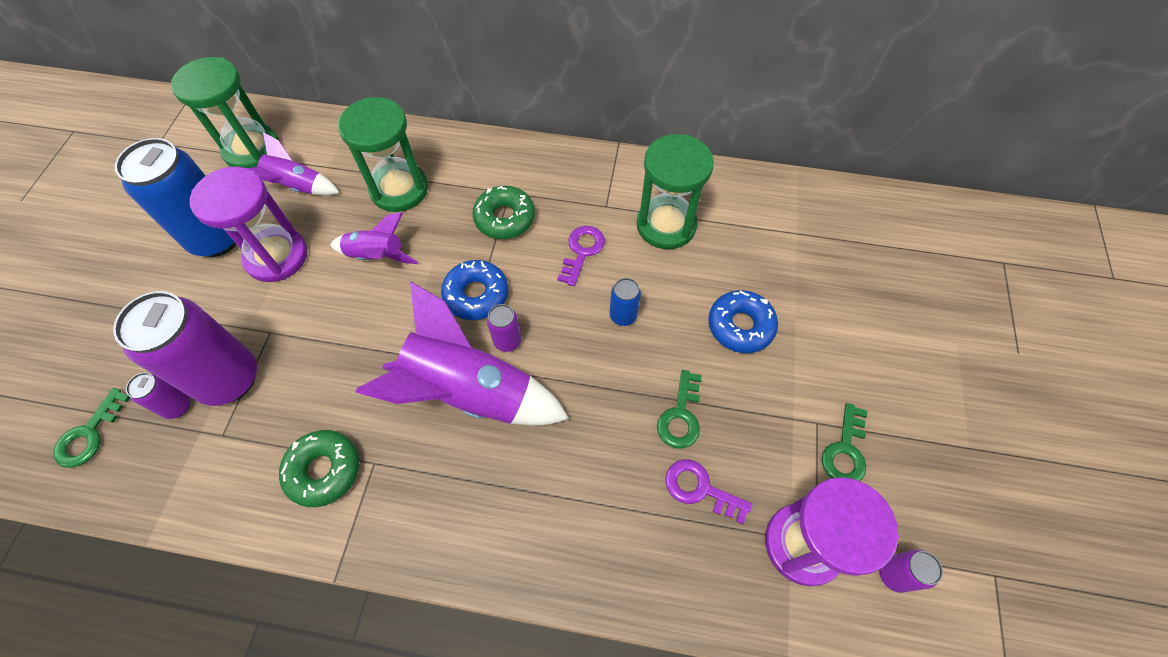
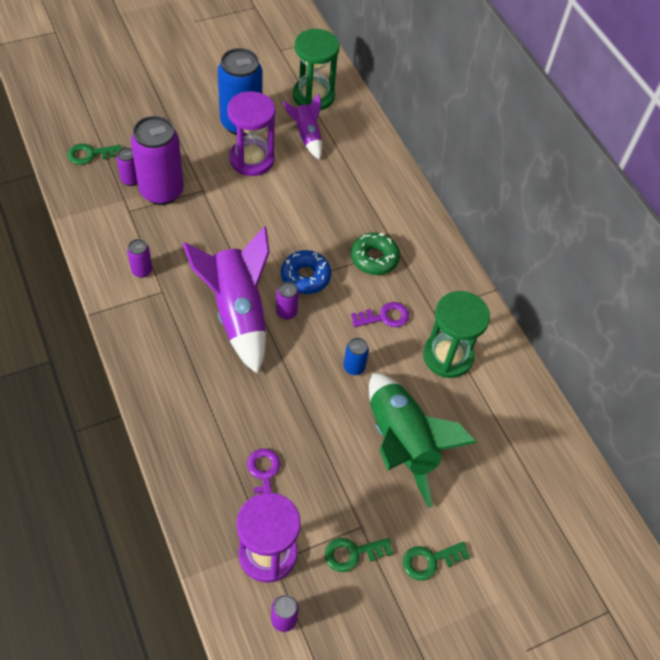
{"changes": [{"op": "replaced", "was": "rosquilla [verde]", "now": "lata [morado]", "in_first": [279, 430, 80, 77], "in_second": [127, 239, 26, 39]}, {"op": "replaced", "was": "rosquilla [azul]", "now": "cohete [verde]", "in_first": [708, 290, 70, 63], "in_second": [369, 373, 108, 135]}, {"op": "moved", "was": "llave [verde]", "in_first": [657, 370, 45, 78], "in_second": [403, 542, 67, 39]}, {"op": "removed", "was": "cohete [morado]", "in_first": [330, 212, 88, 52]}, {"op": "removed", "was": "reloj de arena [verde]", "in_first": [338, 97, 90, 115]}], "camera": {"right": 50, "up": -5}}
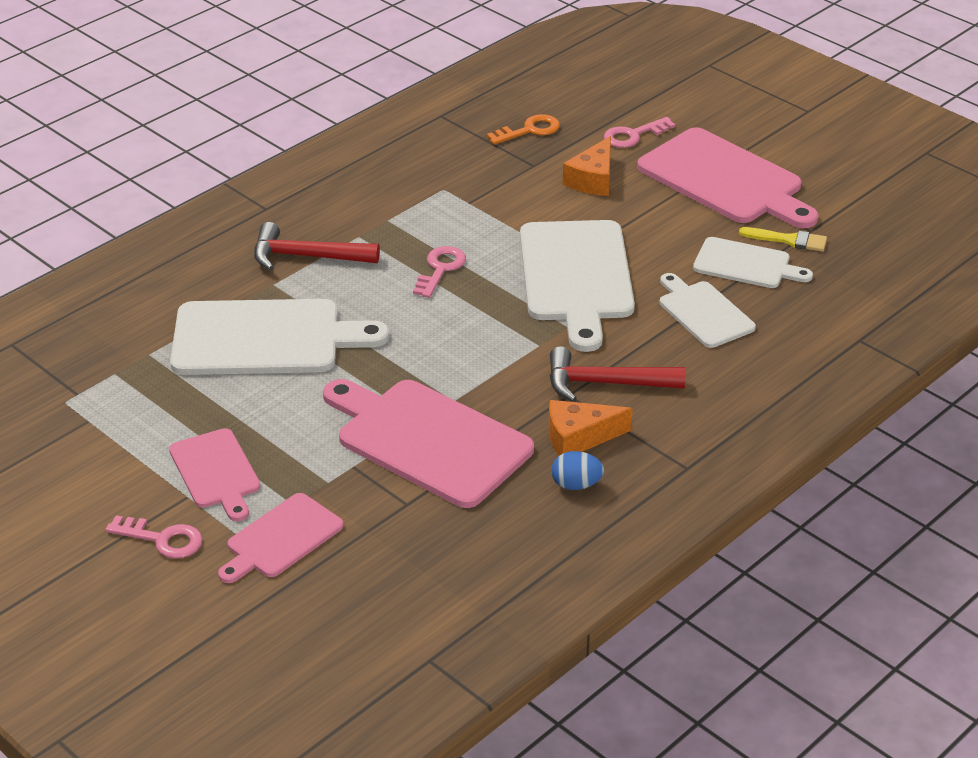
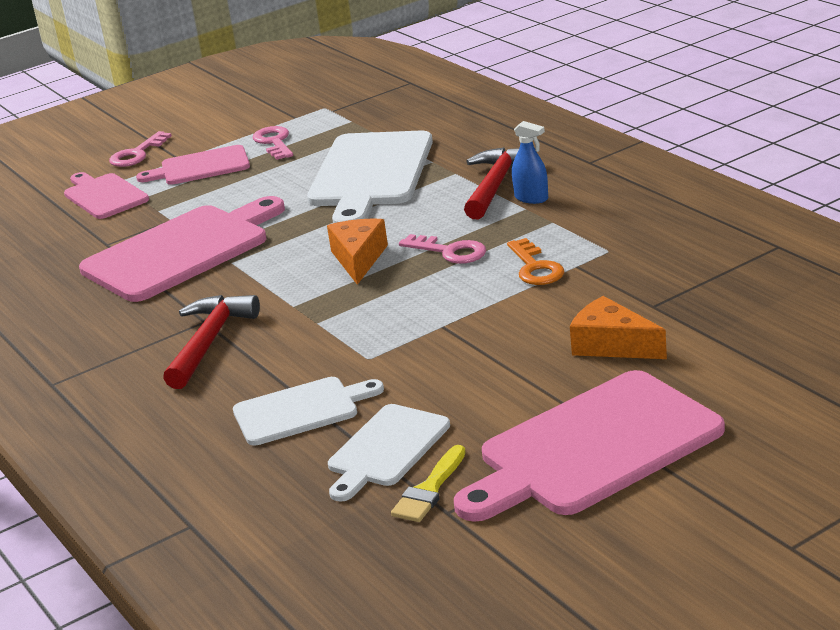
{"changes": [{"op": "moved", "was": "llave [rosa]", "in_first": [604, 117, 71, 31], "in_second": [253, 126, 40, 34]}, {"op": "moved", "was": "queso [naranja]", "in_first": [549, 400, 84, 56], "in_second": [327, 219, 61, 66]}, {"op": "moved", "was": "llave [naranja]", "in_first": [487, 114, 73, 31], "in_second": [507, 238, 57, 47]}, {"op": "added", "now": "pulverizador [azul]", "in_second": [512, 121, 36, 83]}, {"op": "removed", "was": "tabla de cortar [blanco]", "in_first": [520, 220, 115, 132]}, {"op": "removed", "was": "huevo [azul]", "in_first": [552, 451, 52, 39]}], "camera": {"right": 105, "up": -10}}
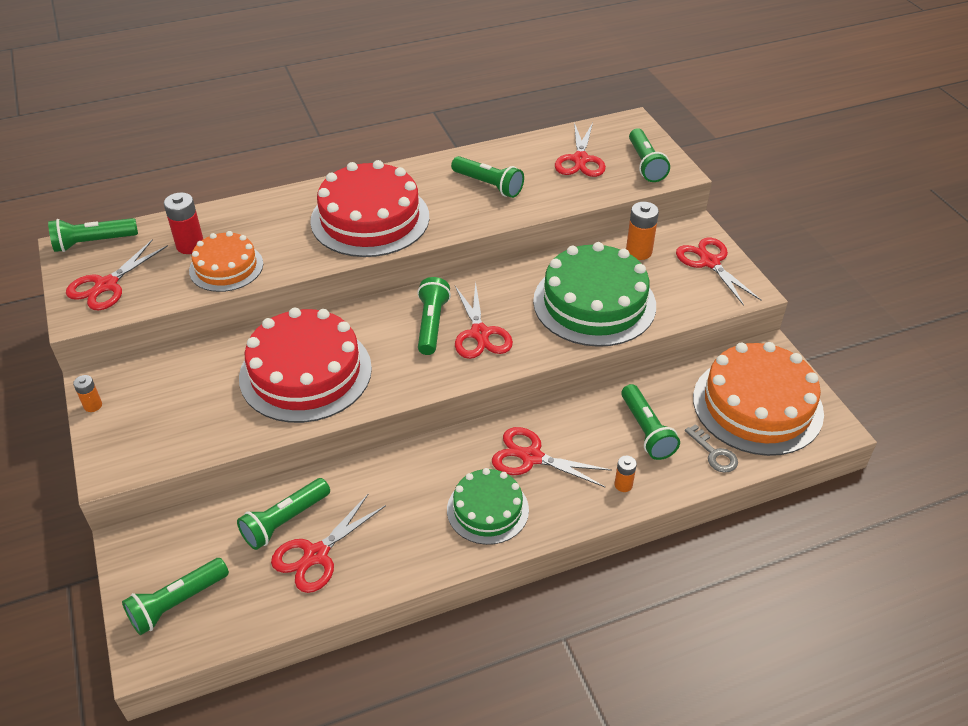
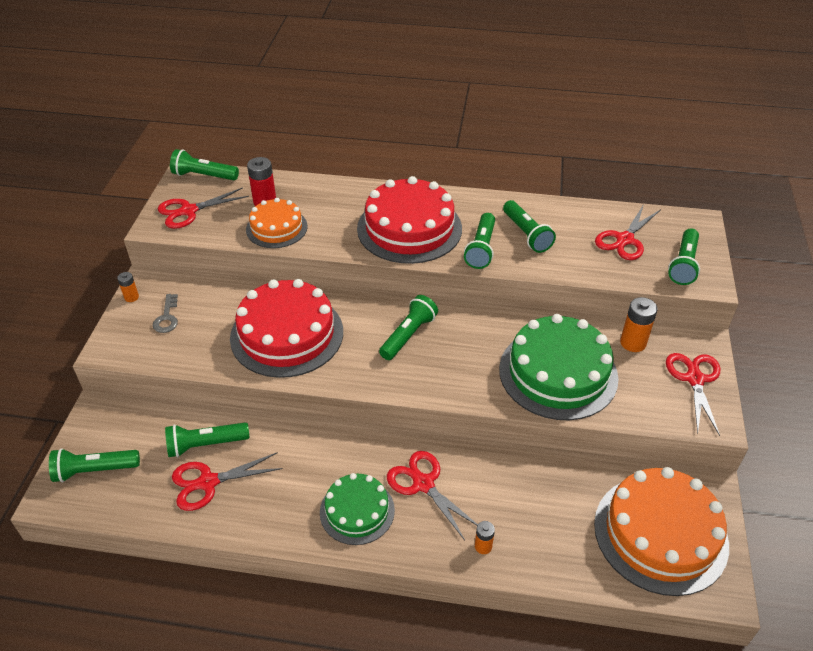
{"changes": [{"op": "moved", "was": "llave [gris]", "in_first": [685, 424, 53, 49], "in_second": [153, 294, 25, 39]}, {"op": "moved", "was": "lámpara de mano [verde]", "in_first": [621, 384, 59, 76], "in_second": [464, 213, 31, 56]}, {"op": "removed", "was": "tijeras [rojo]", "in_first": [455, 282, 58, 77]}], "camera": {"right": 30, "up": 0}}
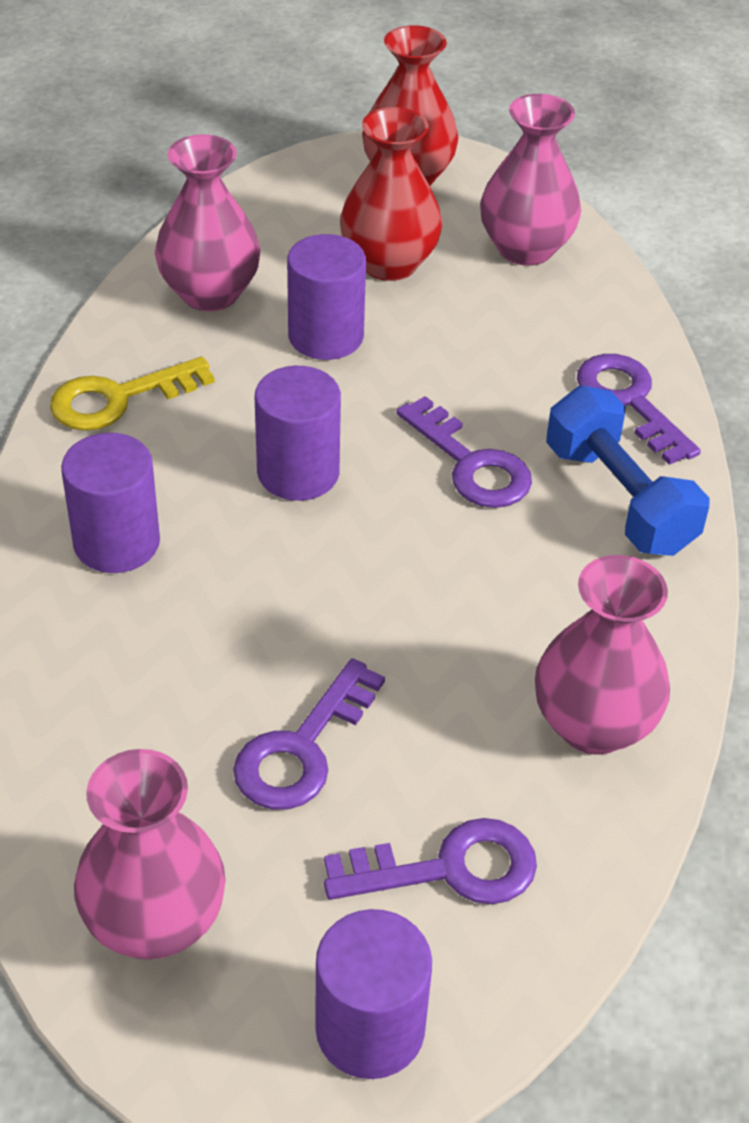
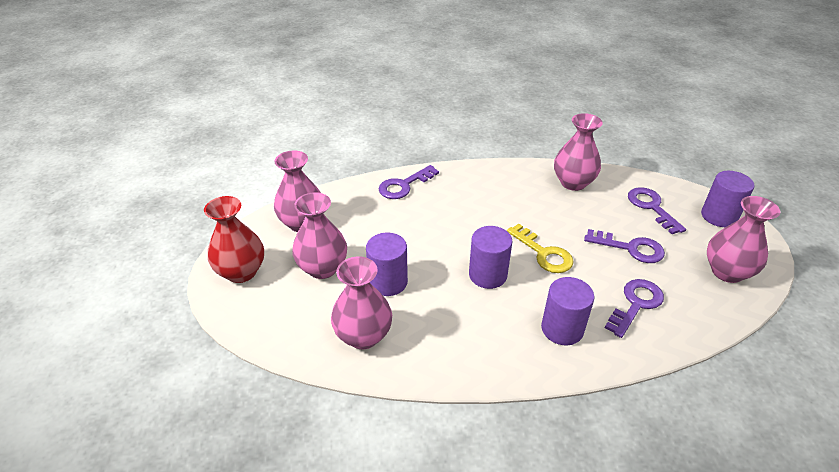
{"changes": [{"op": "recoloured", "was": "florero [rojo]", "now": "florero [rosa]", "in_first": [340, 107, 102, 174], "in_second": [292, 192, 55, 87]}, {"op": "moved", "was": "llave [amarillo]", "in_first": [50, 357, 165, 74], "in_second": [507, 224, 67, 49]}, {"op": "moved", "was": "llave [morado]", "in_first": [396, 396, 136, 112], "in_second": [605, 279, 59, 59]}, {"op": "removed", "was": "mancuerna [azul]", "in_first": [546, 386, 164, 170]}], "camera": {"right": -100, "up": -5}}
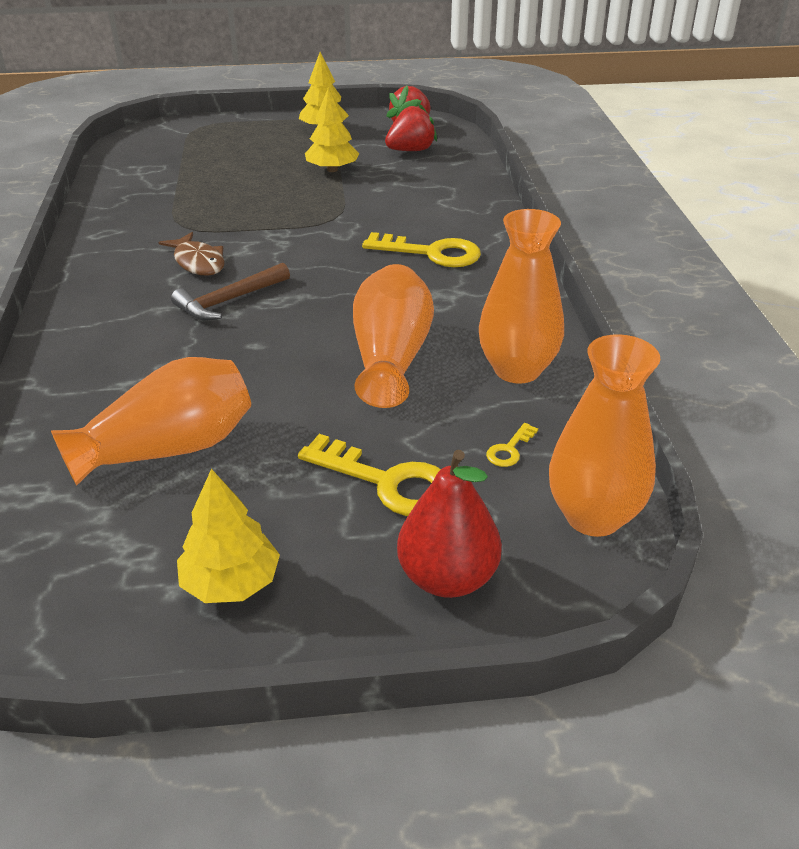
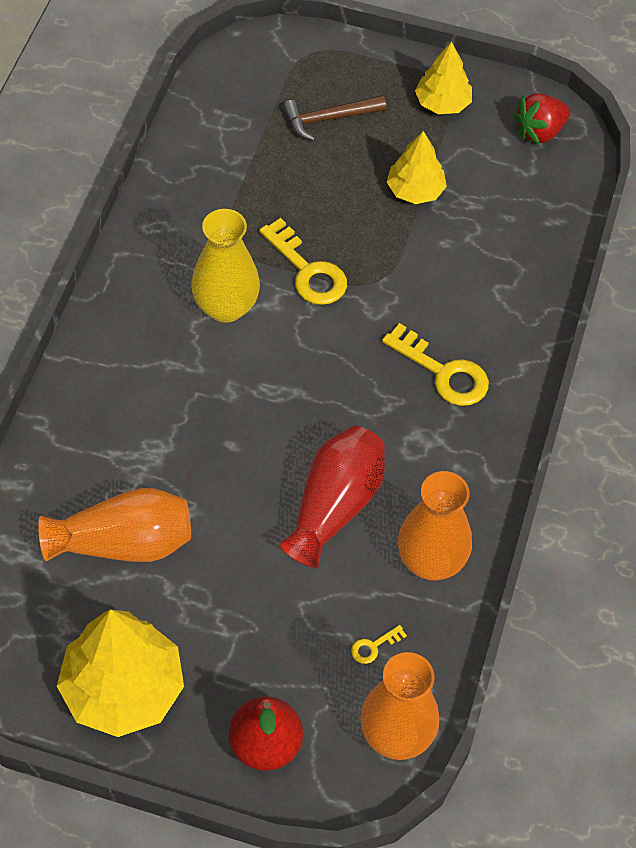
{"changes": [{"op": "resized", "was": "árbol [amarillo]", "in_first": [177, 469, 103, 134], "in_second": [57, 609, 127, 128], "ratio": 1.74}, {"op": "replaced", "was": "pez [marrón]", "now": "florero [amarillo]", "in_first": [159, 232, 66, 44], "in_second": [191, 209, 69, 114]}, {"op": "moved", "was": "llave [amarillo]", "in_first": [298, 434, 143, 82], "in_second": [259, 218, 88, 87]}, {"op": "recoloured", "was": "florero [naranja]", "now": "florero [rojo]", "in_first": [353, 264, 81, 144], "in_second": [279, 426, 106, 142]}, {"op": "moved", "was": "martillo [marrón]", "in_first": [171, 263, 119, 57], "in_second": [283, 95, 103, 46]}, {"op": "removed", "was": "fresa [rojo]", "in_first": [385, 104, 52, 47]}], "camera": {"right": 20, "up": 20}}
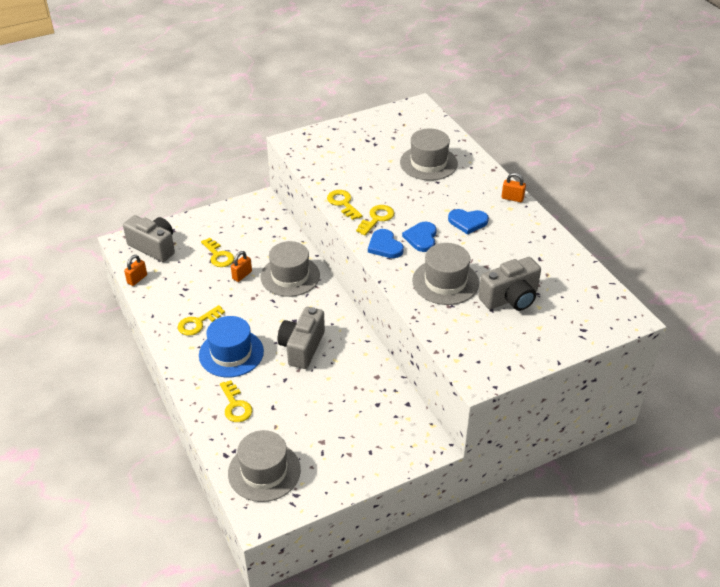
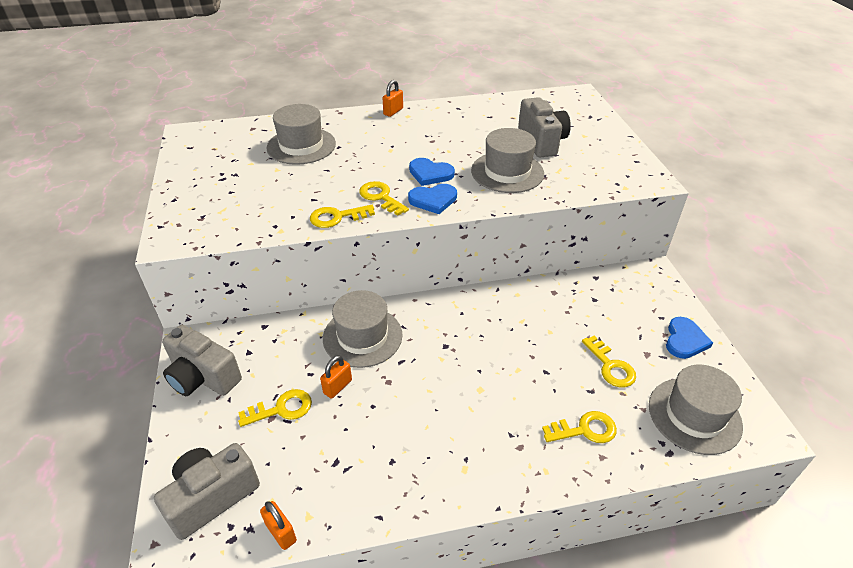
{"changes": [{"op": "moved", "was": "cámara [gris]", "in_first": [277, 307, 48, 62], "in_second": [162, 325, 80, 71]}, {"op": "turned", "was": "candado [naranja]", "in_first": [231, 251, 21, 31], "in_second": [320, 355, 32, 44], "clockwise": 75}, {"op": "moved", "was": "llave [amarillo]", "in_first": [178, 305, 47, 31], "in_second": [582, 336, 54, 51]}, {"op": "moved", "was": "corazón [azul]", "in_first": [448, 209, 41, 26], "in_second": [666, 317, 47, 42]}, {"op": "removed", "was": "sombrero [azul]", "in_first": [199, 316, 65, 61]}], "camera": {"right": -75, "up": 0}}
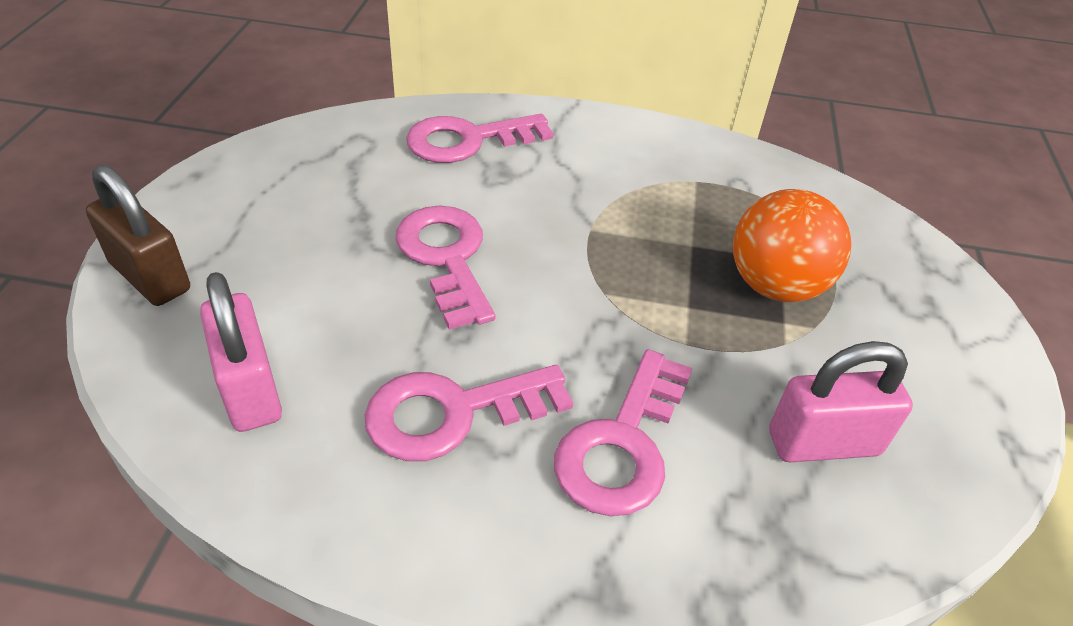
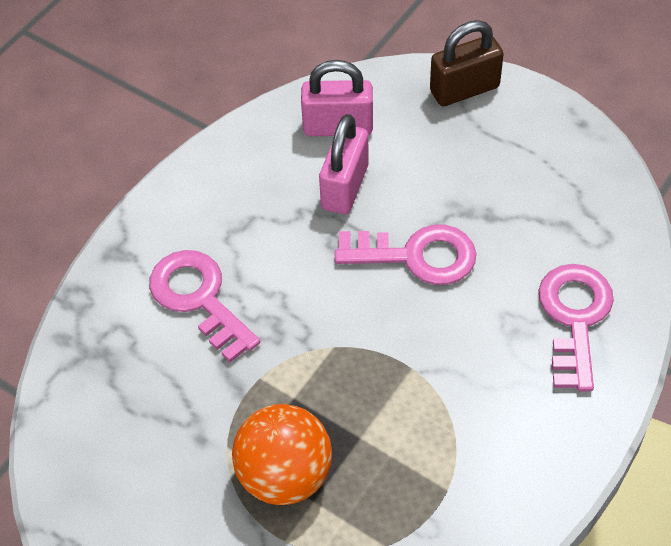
{"changes": [{"op": "moved", "was": "candado [rosa]", "in_first": [769, 341, 144, 121], "in_second": [319, 114, 50, 100]}, {"op": "removed", "was": "llave [rosa]", "in_first": [364, 365, 209, 96]}], "camera": {"right": 120, "up": 10}}
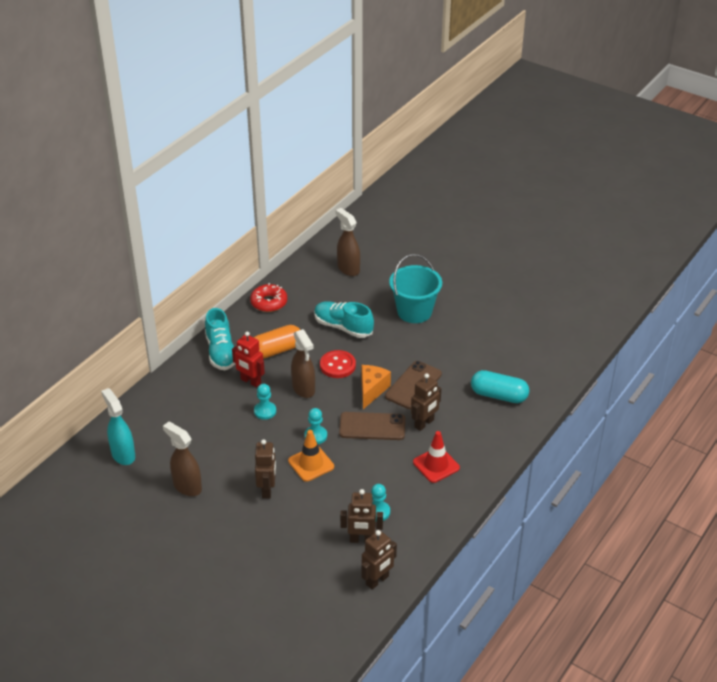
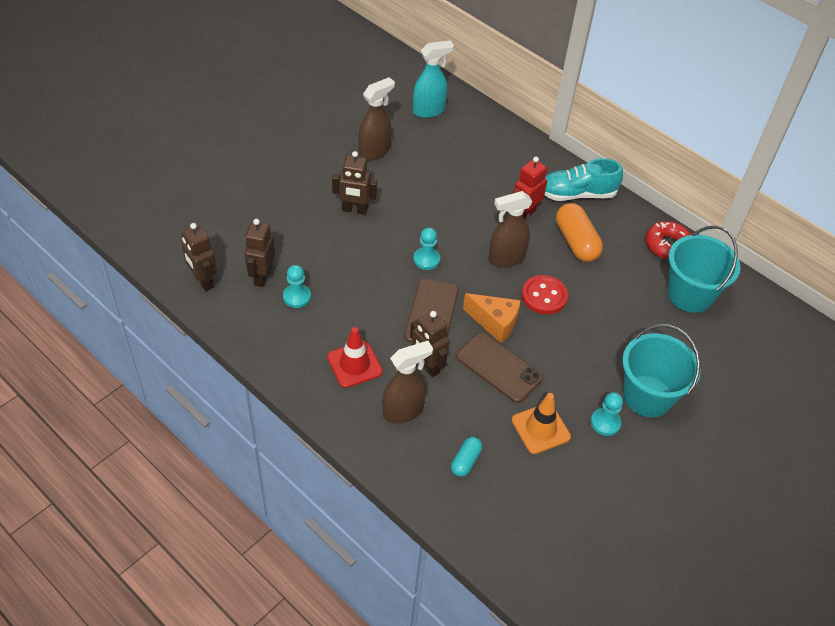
{"changes": [{"op": "moved", "was": "pulverizador [marrón]", "in_first": [336, 208, 24, 68], "in_second": [383, 341, 50, 83]}, {"op": "resized", "was": "cápsula [turquesa]", "in_first": [471, 370, 58, 33], "in_second": [451, 437, 31, 40], "ratio": 0.55}, {"op": "moved", "was": "cono de tráfico [naranja]", "in_first": [288, 430, 46, 52], "in_second": [512, 393, 59, 61]}, {"op": "moved", "was": "peón [turquesa]", "in_first": [254, 384, 22, 36], "in_second": [591, 392, 32, 44]}, {"op": "added", "now": "balde [turquesa]", "in_second": [668, 226, 73, 87]}, {"op": "removed", "was": "zapato [turquesa]", "in_first": [314, 301, 60, 37]}], "camera": {"right": 95, "up": 10}}
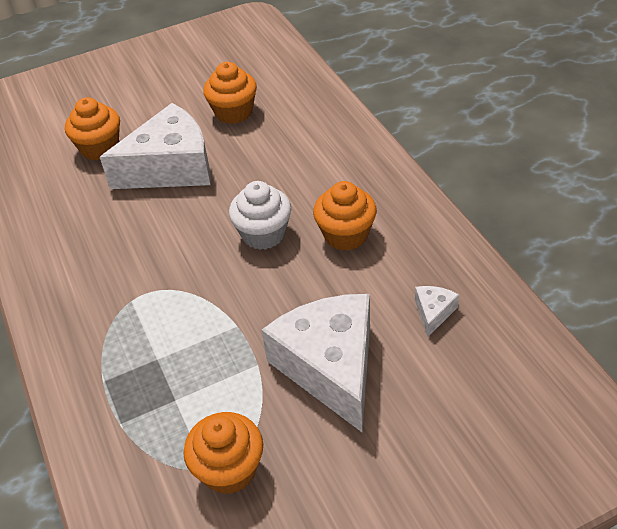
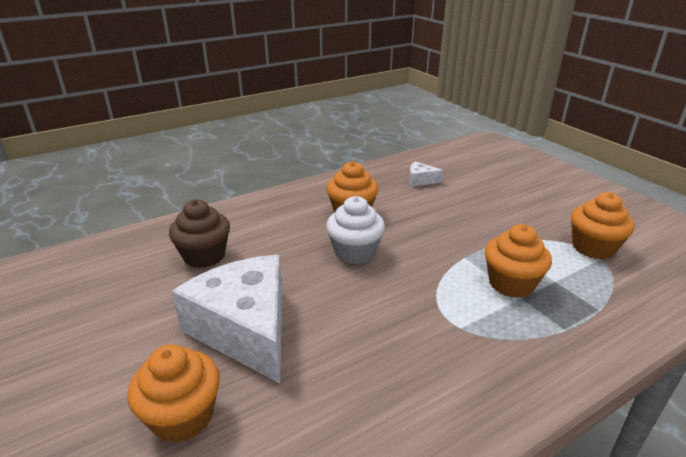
{"changes": [{"op": "added", "now": "magdalena [marrón]", "in_second": [169, 200, 61, 68]}, {"op": "moved", "was": "magdalena [naranja]", "in_first": [203, 62, 54, 62], "in_second": [485, 224, 67, 74]}, {"op": "removed", "was": "queso [blanco]", "in_first": [262, 294, 108, 138]}], "camera": {"right": -100, "up": -15}}
